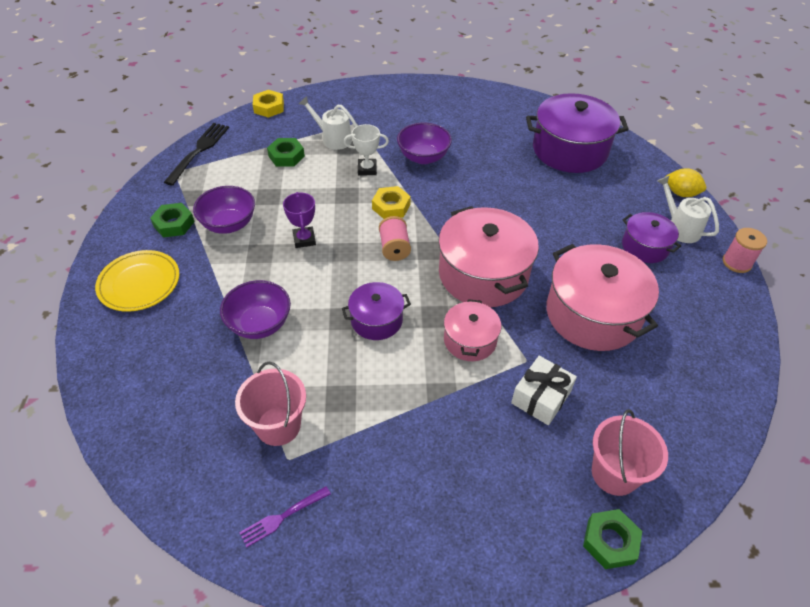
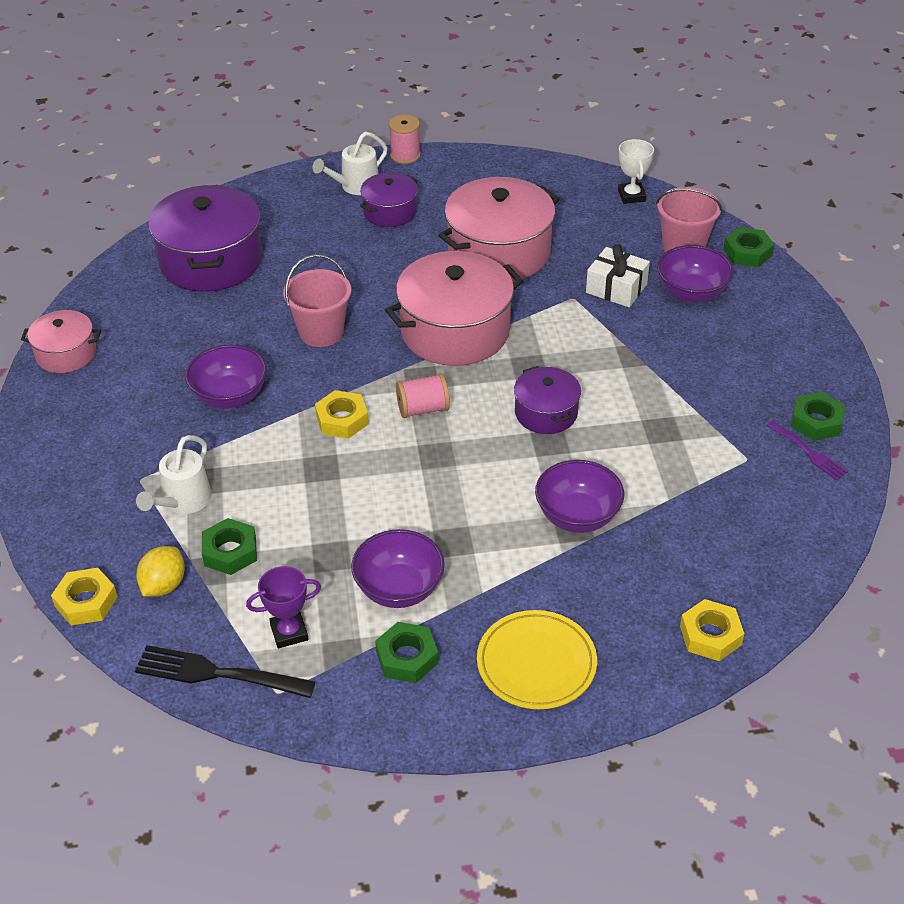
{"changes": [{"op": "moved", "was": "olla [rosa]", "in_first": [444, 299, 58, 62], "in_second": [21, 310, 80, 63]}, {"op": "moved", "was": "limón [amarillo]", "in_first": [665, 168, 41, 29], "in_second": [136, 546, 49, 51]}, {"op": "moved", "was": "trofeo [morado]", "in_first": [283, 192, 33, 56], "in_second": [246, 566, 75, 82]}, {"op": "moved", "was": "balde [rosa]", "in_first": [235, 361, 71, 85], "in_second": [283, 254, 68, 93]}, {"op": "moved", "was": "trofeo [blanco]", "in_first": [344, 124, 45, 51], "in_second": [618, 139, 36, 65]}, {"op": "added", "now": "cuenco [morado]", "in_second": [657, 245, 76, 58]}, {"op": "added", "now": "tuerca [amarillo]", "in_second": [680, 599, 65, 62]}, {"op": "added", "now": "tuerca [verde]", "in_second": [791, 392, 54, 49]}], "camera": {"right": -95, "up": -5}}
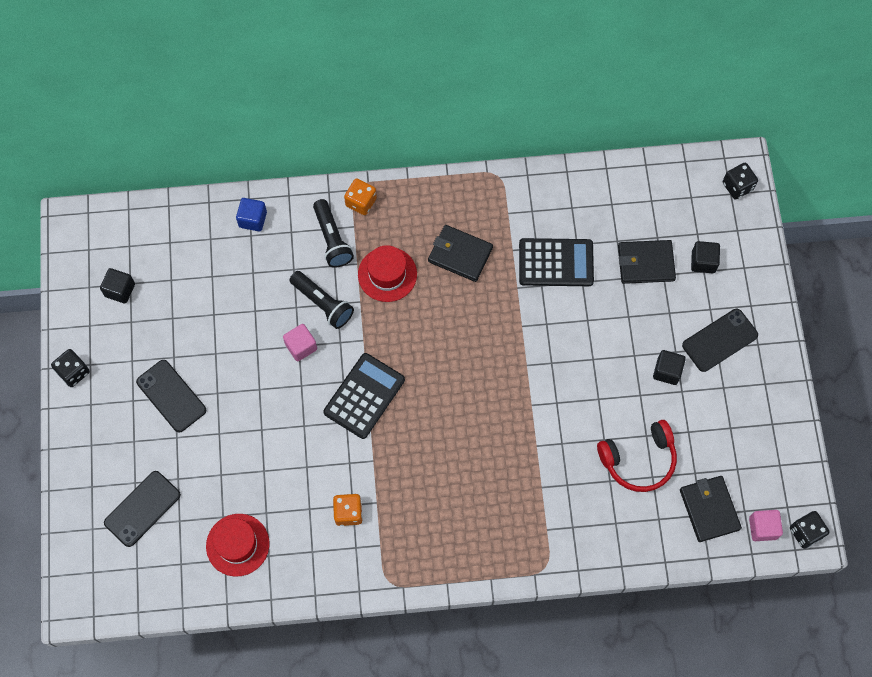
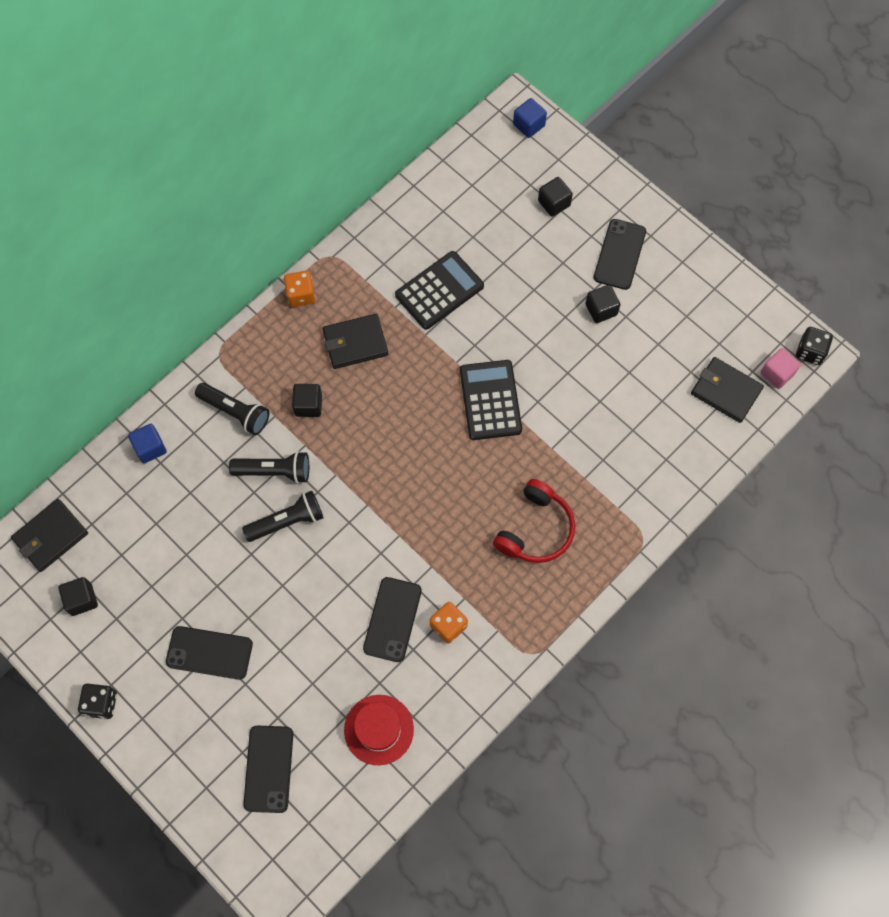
{"changes": [{"op": "moved", "was": "cartera [negro]", "in_first": [618, 240, 58, 44], "in_second": [11, 499, 77, 73]}, {"op": "replaced", "was": "cubo [rosa]", "now": "lámpara de mano [negro]", "in_first": [283, 324, 34, 37], "in_second": [242, 491, 81, 51]}, {"op": "moved", "was": "dado [naranja]", "in_first": [344, 178, 33, 37], "in_second": [284, 271, 31, 36]}, {"op": "replaced", "was": "sombrero [rojo]", "now": "cubo [negro]", "in_first": [358, 245, 59, 57], "in_second": [292, 384, 30, 33]}, {"op": "added", "now": "móvil [negro]", "in_second": [363, 577, 59, 85]}, {"op": "moved", "was": "calculadora [negro]", "in_first": [323, 353, 82, 86], "in_second": [460, 360, 62, 80]}, {"op": "moved", "was": "auriculares [rojo]", "in_first": [597, 420, 80, 72], "in_second": [493, 479, 82, 84]}, {"op": "replaced", "was": "dado [negro]", "now": "cubo [azul]", "in_first": [723, 163, 35, 36], "in_second": [513, 98, 34, 40]}], "camera": {"right": -40, "up": 0}}
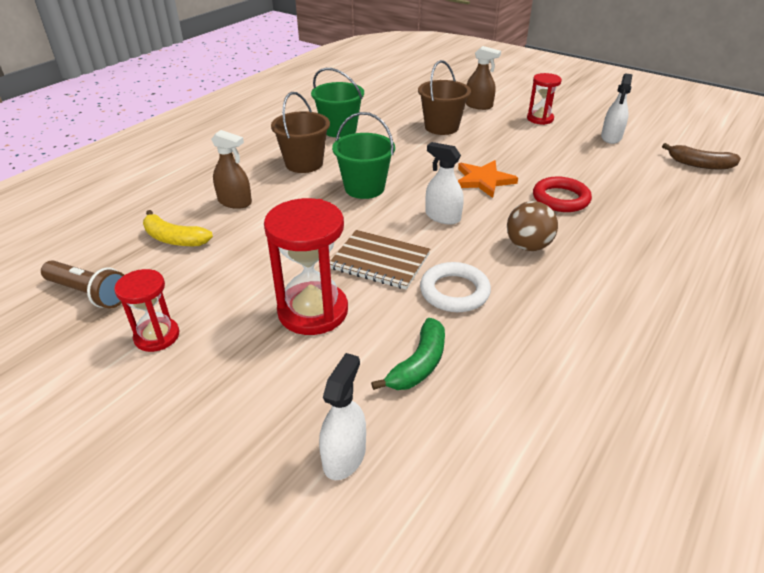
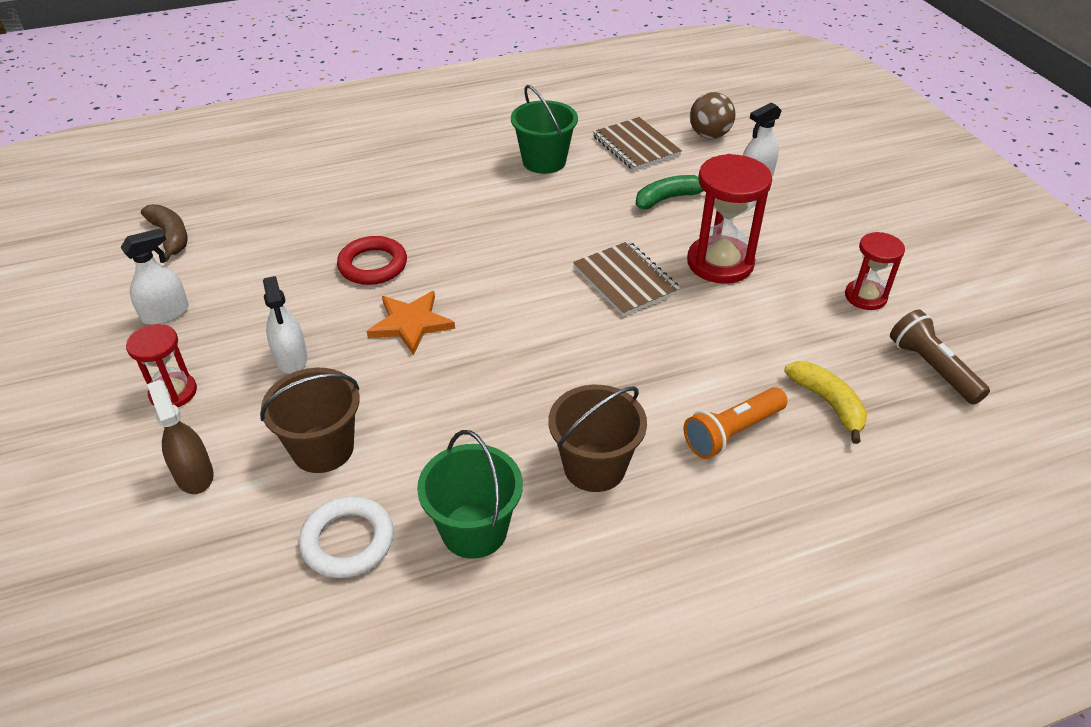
{"changes": [{"op": "moved", "was": "pulverizador [blanco]", "in_first": [425, 142, 39, 82], "in_second": [263, 276, 45, 98]}, {"op": "moved", "was": "anillo [blanco]", "in_first": [420, 262, 71, 50], "in_second": [299, 496, 95, 82]}, {"op": "moved", "was": "balde [verde]", "in_first": [332, 112, 63, 87], "in_second": [511, 85, 67, 89]}, {"op": "added", "now": "cuaderno [marrón]", "in_second": [593, 117, 89, 54]}, {"op": "replaced", "was": "pulverizador [marrón]", "now": "lámpara de mano [naranja]", "in_first": [211, 130, 41, 79], "in_second": [683, 387, 104, 72]}, {"op": "moved", "was": "pelota [marrón]", "in_first": [507, 201, 51, 50], "in_second": [690, 92, 45, 47]}], "camera": {"right": -145, "up": 5}}
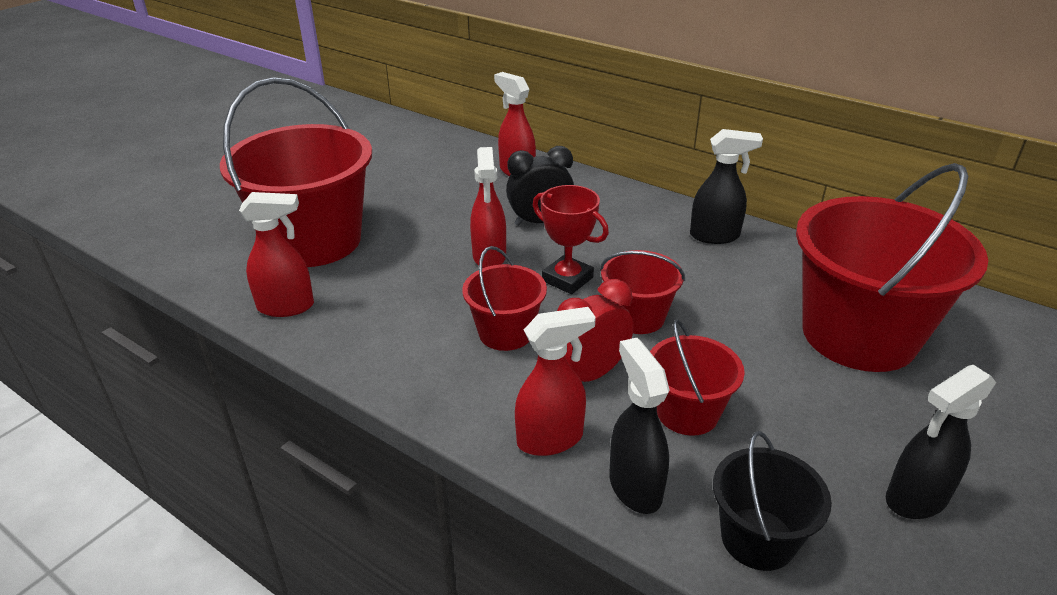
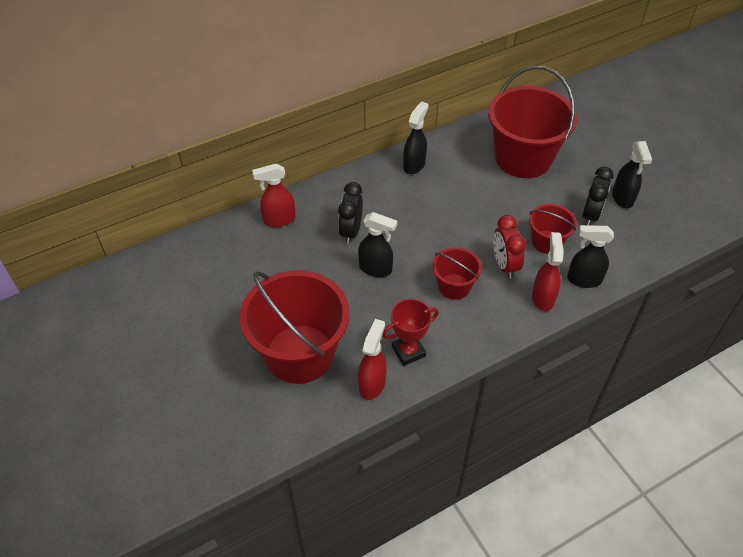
{"changes": [{"op": "recoloured", "was": "pulverizador [rojo]", "now": "pulverizador [negro]", "in_first": [470, 147, 36, 121], "in_second": [358, 212, 39, 65]}, {"op": "moved", "was": "trofeo [rojo]", "in_first": [533, 185, 76, 109], "in_second": [382, 299, 57, 67]}, {"op": "added", "now": "despertador [negro]", "in_second": [582, 166, 32, 59]}, {"op": "removed", "was": "balde [rojo]", "in_first": [600, 250, 85, 84]}, {"op": "removed", "was": "balde [negro]", "in_first": [713, 431, 119, 140]}], "camera": {"right": -65, "up": 15}}
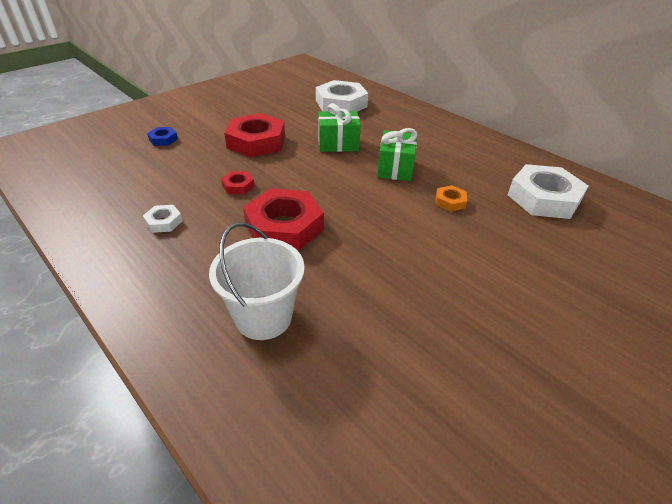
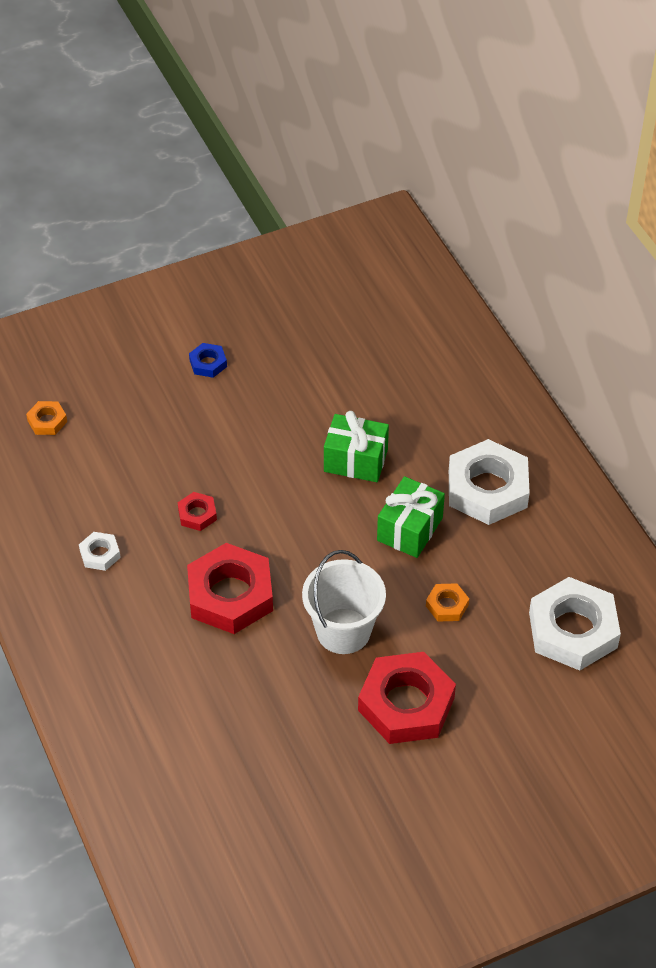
{"changes": [{"op": "added", "now": "tuerca [naranja]", "in_second": [26, 401, 41, 34]}, {"op": "moved", "was": "tuerca [azul]", "in_first": [147, 127, 31, 19], "in_second": [189, 343, 38, 35]}, {"op": "moved", "was": "balde [blanco]", "in_first": [209, 222, 96, 118], "in_second": [302, 550, 84, 104]}, {"op": "moved", "was": "tuerca [rojo]", "in_first": [224, 113, 61, 45], "in_second": [358, 652, 98, 92]}, {"op": "moved", "was": "tuerca [blanco]", "in_first": [316, 80, 52, 32], "in_second": [449, 439, 81, 86]}], "camera": {"right": 20, "up": 10}}
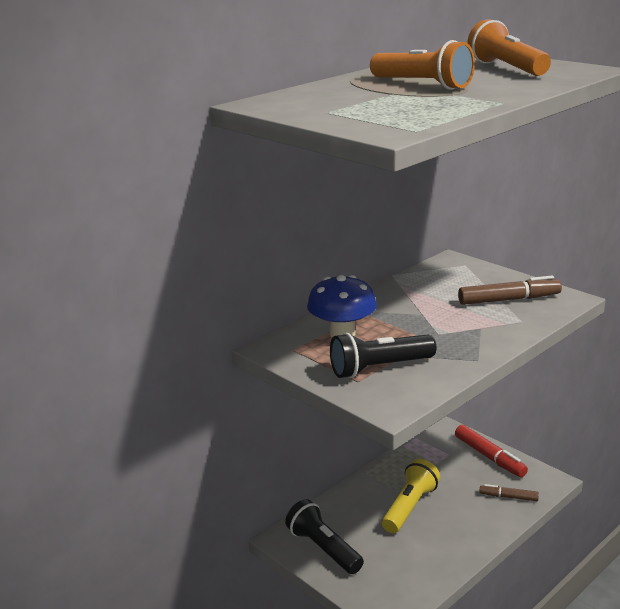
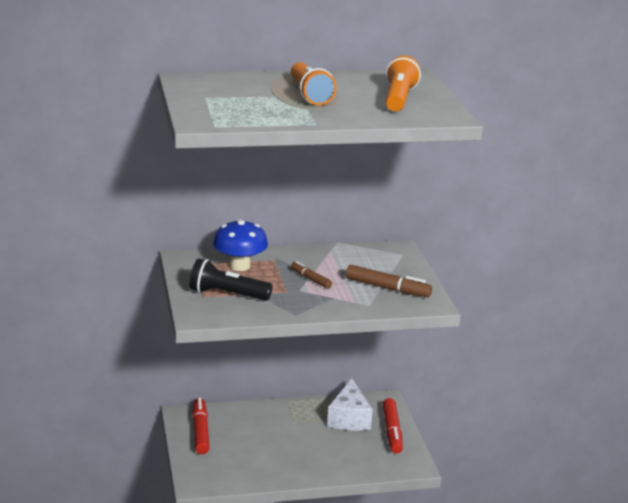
{"changes": [{"op": "replaced", "was": "lámpara de mano [negro]", "now": "rotulador [rojo]", "in_first": [285, 499, 79, 75], "in_second": [193, 398, 17, 56]}, {"op": "moved", "was": "rotulador [marrón]", "in_first": [479, 484, 60, 17], "in_second": [291, 261, 41, 28]}, {"op": "added", "now": "queso [blanco]", "in_second": [327, 378, 46, 52]}, {"op": "removed", "was": "lámpara de mano [amarillo]", "in_first": [382, 459, 58, 74]}], "camera": {"right": 30, "up": 0}}
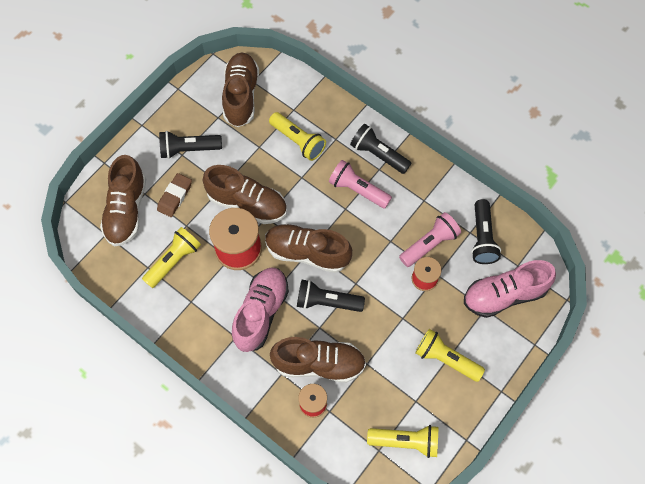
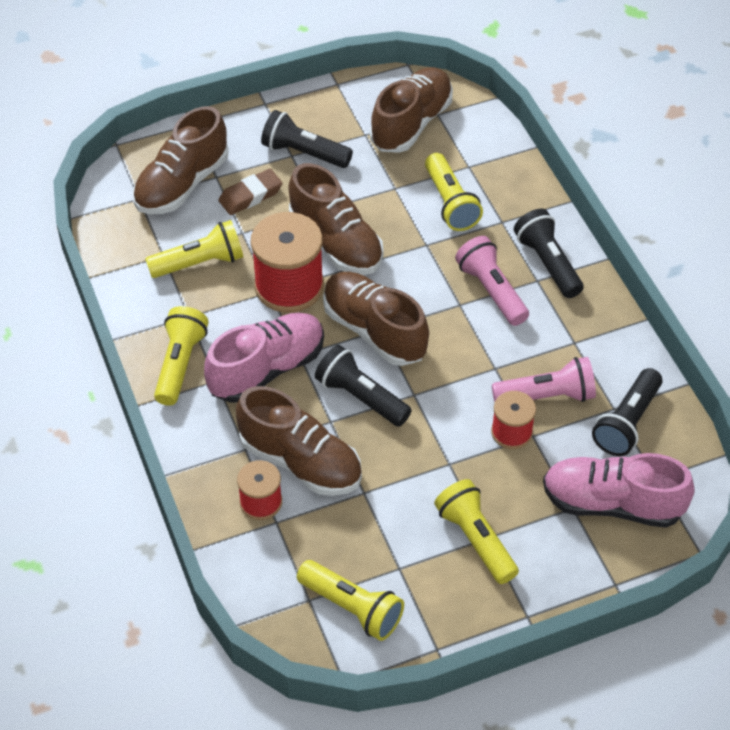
{"changes": [{"op": "added", "now": "lámpara de mano [amarillo]", "in_second": [154, 306, 54, 100]}], "camera": {"right": 30, "up": -15}}
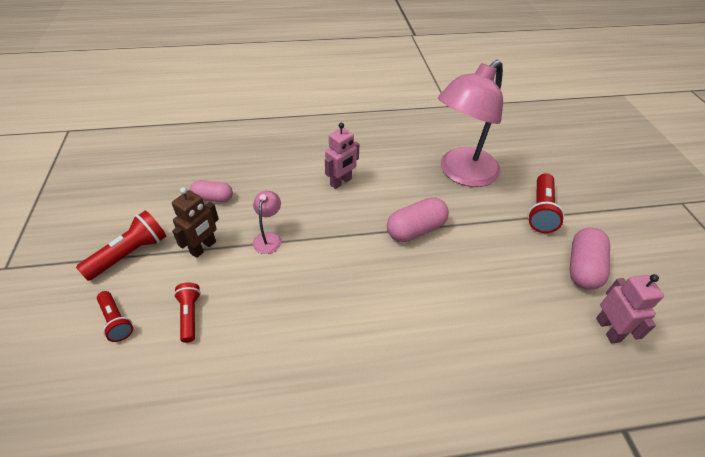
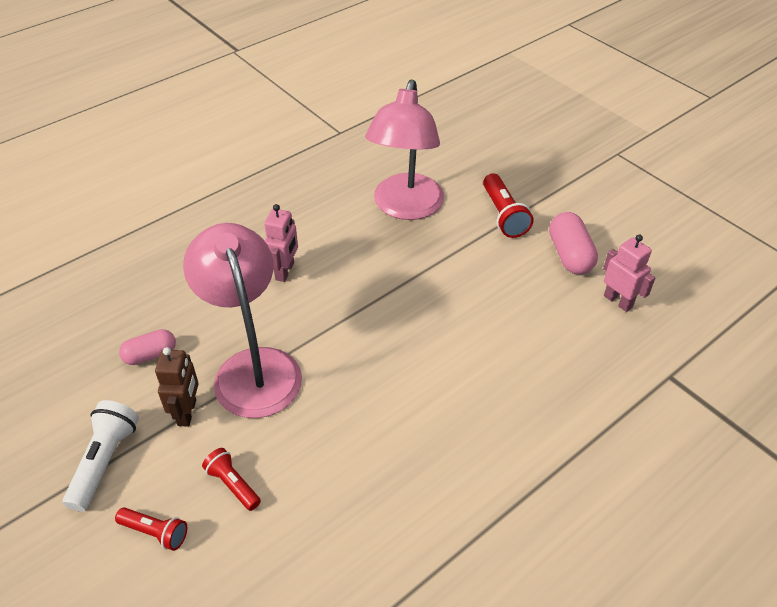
{"changes": [{"op": "recoloured", "was": "lámpara de mano [rojo]", "now": "lámpara de mano [blanco]", "in_first": [76, 211, 90, 70], "in_second": [63, 400, 76, 112]}, {"op": "resized", "was": "lámpara [rosa]", "in_first": [253, 191, 29, 63], "in_second": [183, 223, 119, 195], "ratio": 2.47}, {"op": "removed", "was": "cápsula [rosa]", "in_first": [387, 197, 62, 45]}], "camera": {"right": -30, "up": 0}}
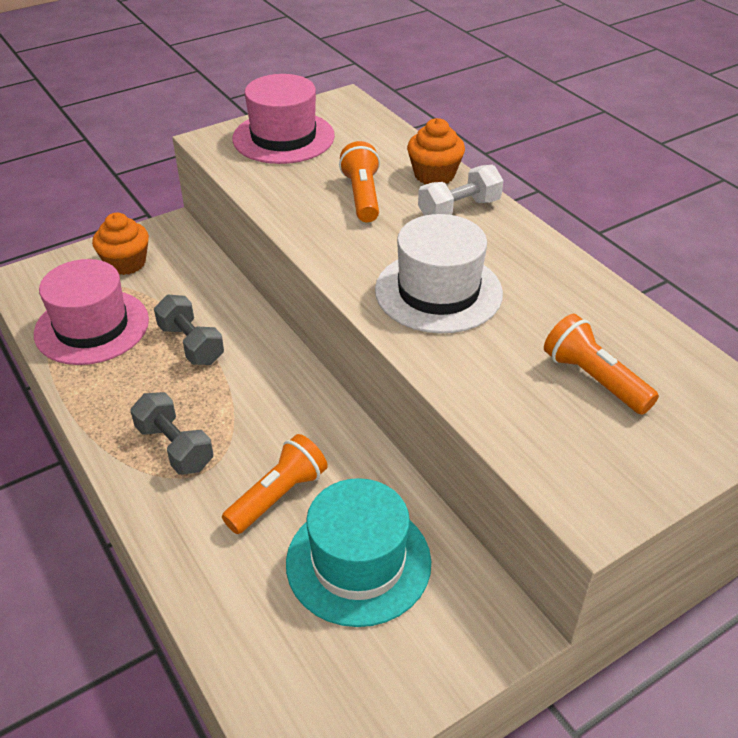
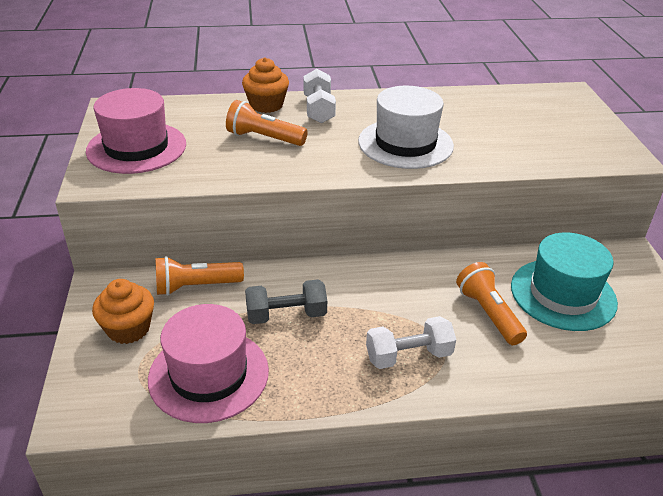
{"changes": [{"op": "moved", "was": "lámpara de mano [naranja]", "in_first": [544, 314, 115, 101], "in_second": [155, 256, 89, 40]}, {"op": "recoloured", "was": "mancuerna [gris]", "now": "mancuerna [blanco]", "in_first": [130, 392, 83, 83], "in_second": [366, 316, 90, 53]}], "camera": {"right": -65, "up": -5}}
